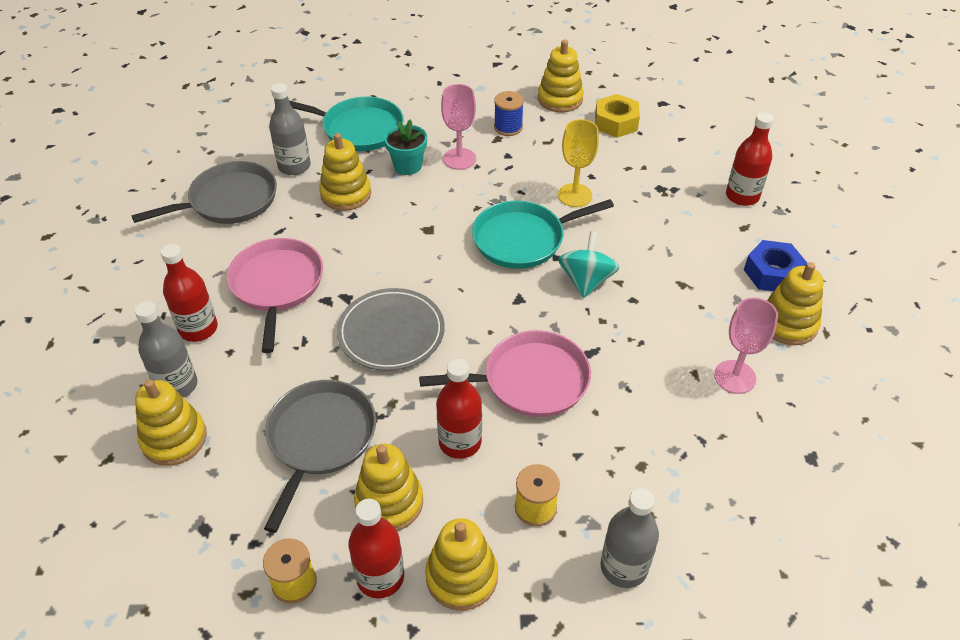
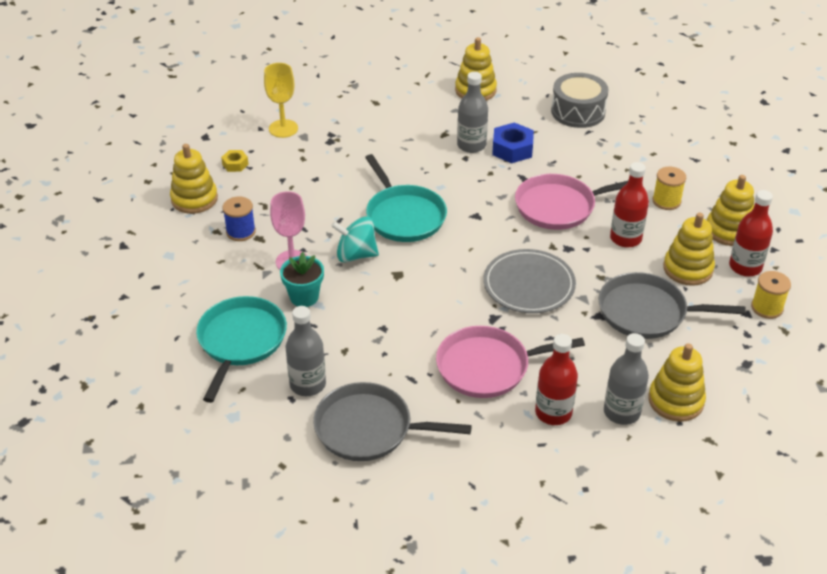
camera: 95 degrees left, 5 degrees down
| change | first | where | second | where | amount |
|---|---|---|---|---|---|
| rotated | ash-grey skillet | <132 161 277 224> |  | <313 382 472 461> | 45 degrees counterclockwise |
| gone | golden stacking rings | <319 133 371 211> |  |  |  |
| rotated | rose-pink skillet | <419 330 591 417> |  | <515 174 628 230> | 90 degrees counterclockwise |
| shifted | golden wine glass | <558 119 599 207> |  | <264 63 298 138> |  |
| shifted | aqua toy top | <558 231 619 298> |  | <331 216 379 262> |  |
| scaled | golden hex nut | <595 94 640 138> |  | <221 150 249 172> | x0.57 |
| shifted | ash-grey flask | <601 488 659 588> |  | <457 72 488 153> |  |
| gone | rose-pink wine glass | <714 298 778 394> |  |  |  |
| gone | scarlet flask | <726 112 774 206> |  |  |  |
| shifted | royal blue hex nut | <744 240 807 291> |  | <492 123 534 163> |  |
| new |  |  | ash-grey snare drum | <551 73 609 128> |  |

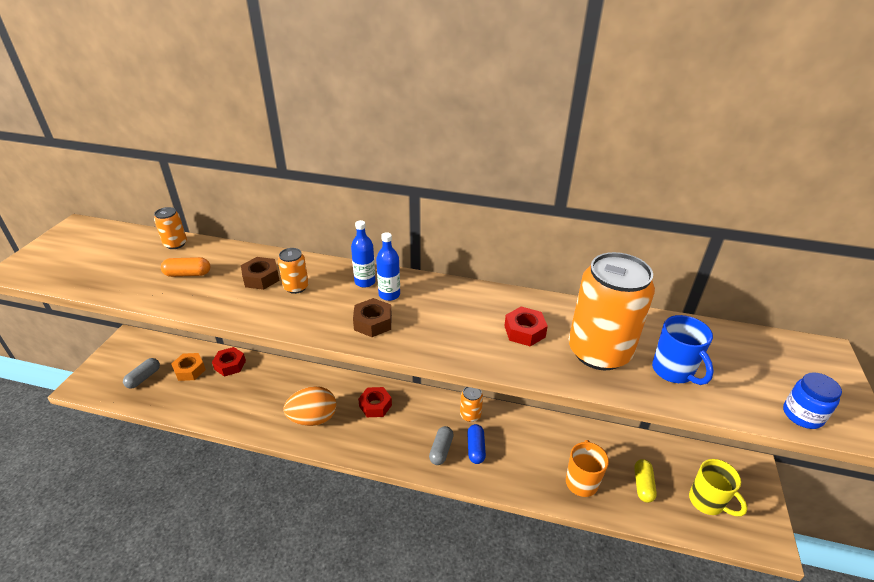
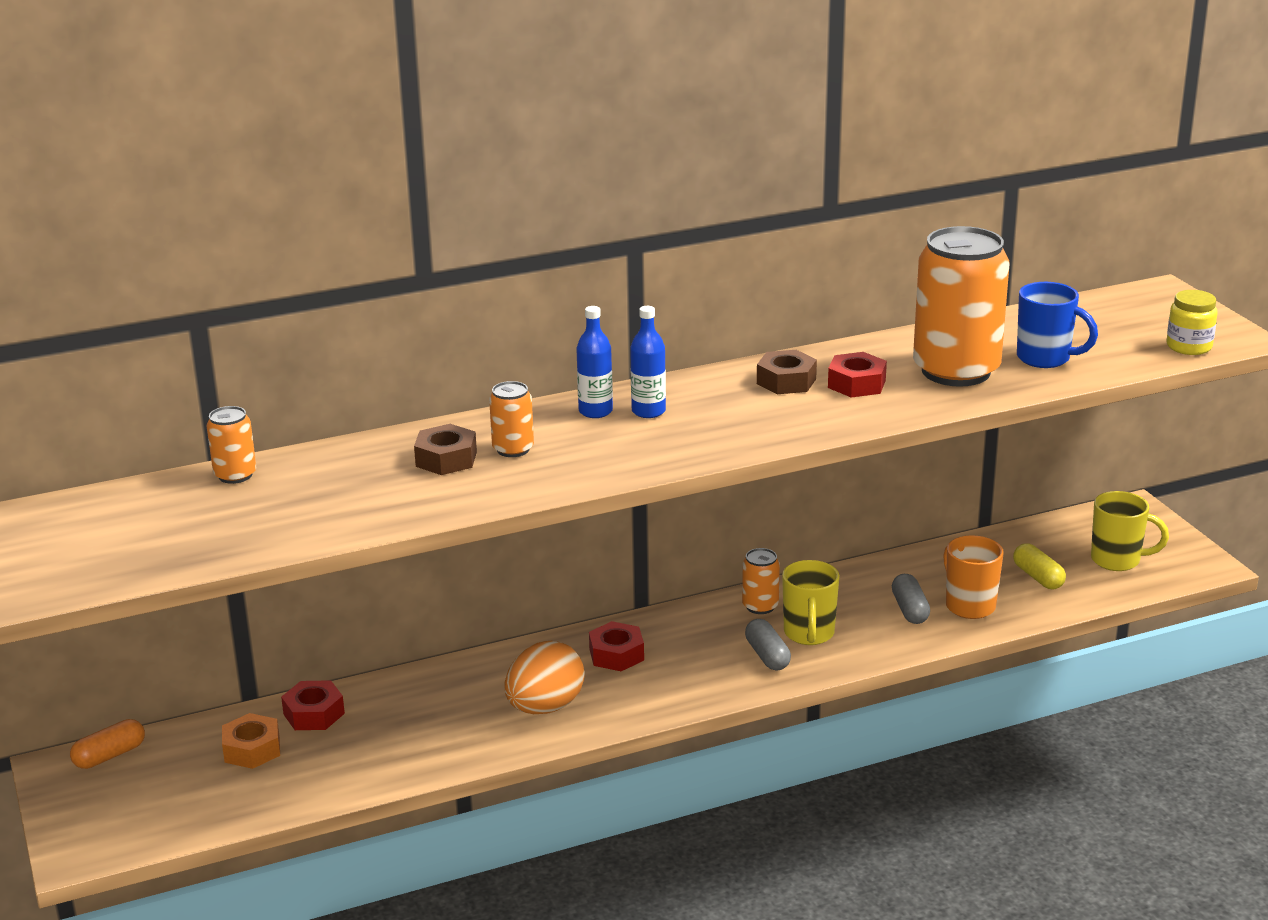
camera: 35 degrees left, 10 degrees down
| change | first | where | second | where | amount |
|---|---|---|---|---|---|
| shifted | ash-grey capsule | <123 358 160 389> |  | <892 574 930 624> |  |
| shifted | orange-coloured capsule | <161 257 210 277> |  | <70 719 145 769> |  |
| shifted | brown hex nut | <353 298 392 337> |  | <757 350 817 394> |  |
| swapped | royal blue capsule | <467 424 486 464> | golden coffee mug | <782 560 840 645> |  |
| repainted | royal blue jar | <783 372 842 429> | golden jar | <1166 290 1217 355> |  |

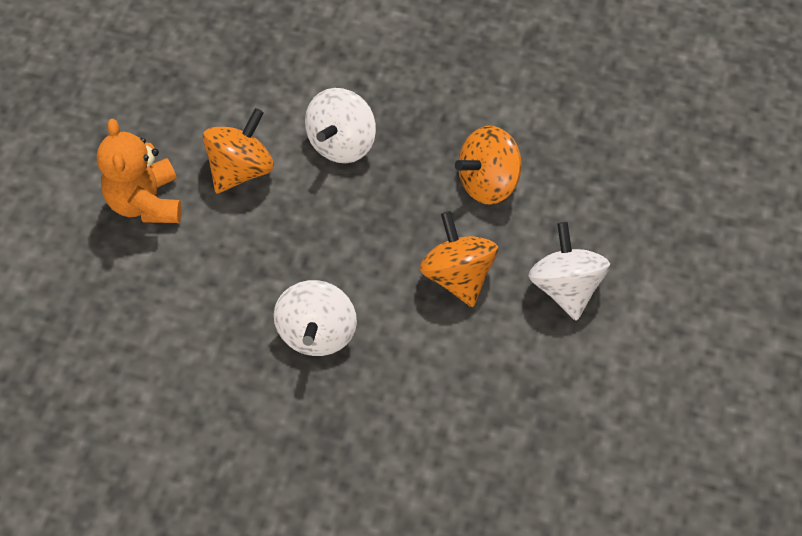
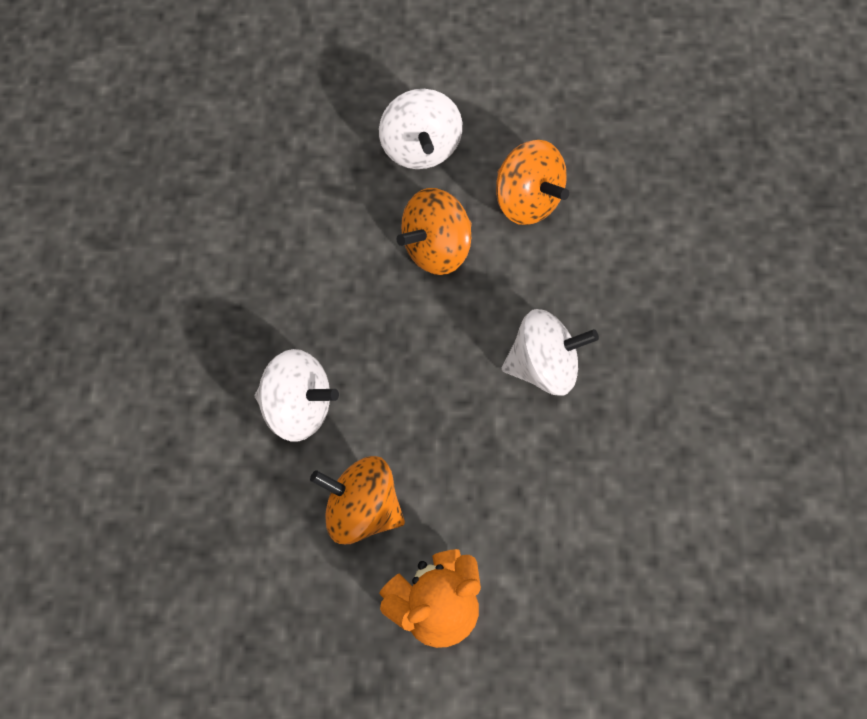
camera: 105 degrees left, 10 degrees up
| change | first | where | second | where | amount |
|---|---|---|---|---|---|
| shifted | orange-coloured toy top | <455 126 522 205> |  | <496 140 569 225> |  |
| rotated | white toy top | <528 222 610 321> |  | <379 89 462 169> | 75 degrees counterclockwise |

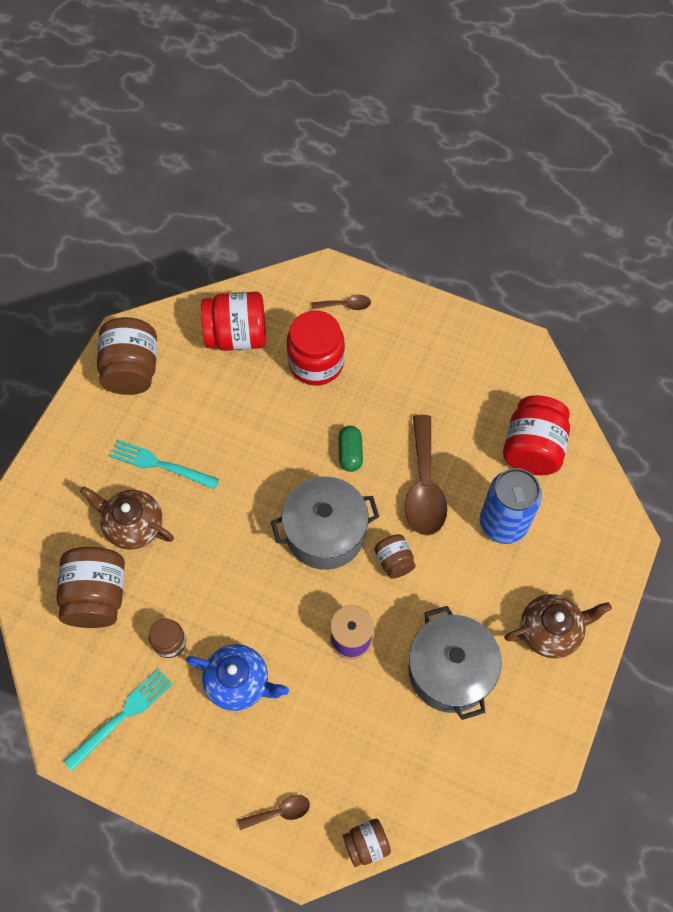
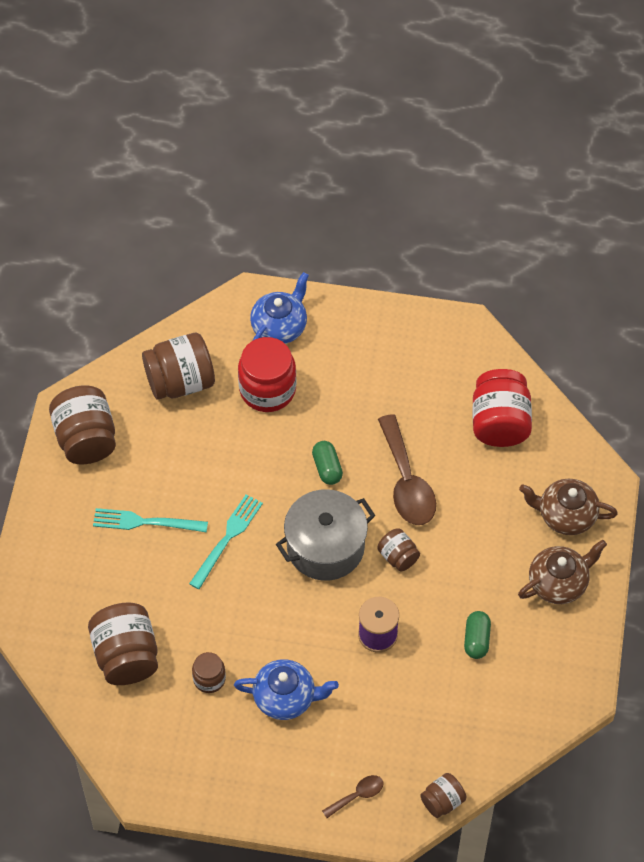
camera: 15 degrees left, 5 degrees down
| change | first | where | second | where | amount |
|---|---|---|---|---|---|
| shifted | aqua dinner fork | <64 669 173 771> |  | <189 494 263 589> |  |
| shifted | brown teapot | <80 486 174 550> |  | <519 479 618 535> |  |
| repainted | scarlet jar | <201 292 266 351> | brown jar | <142 333 215 400> |  |
| swapped | brown teaspoon | <312 295 371 310> | royal blue teapot | <250 272 309 344> |  |
| swapped | ash-grey cooking pot | <409 606 502 720> | leaf-green capsule | <464 611 491 659> |  |
| gone | royal blue soda can | <480 468 542 544> |  |  |  |

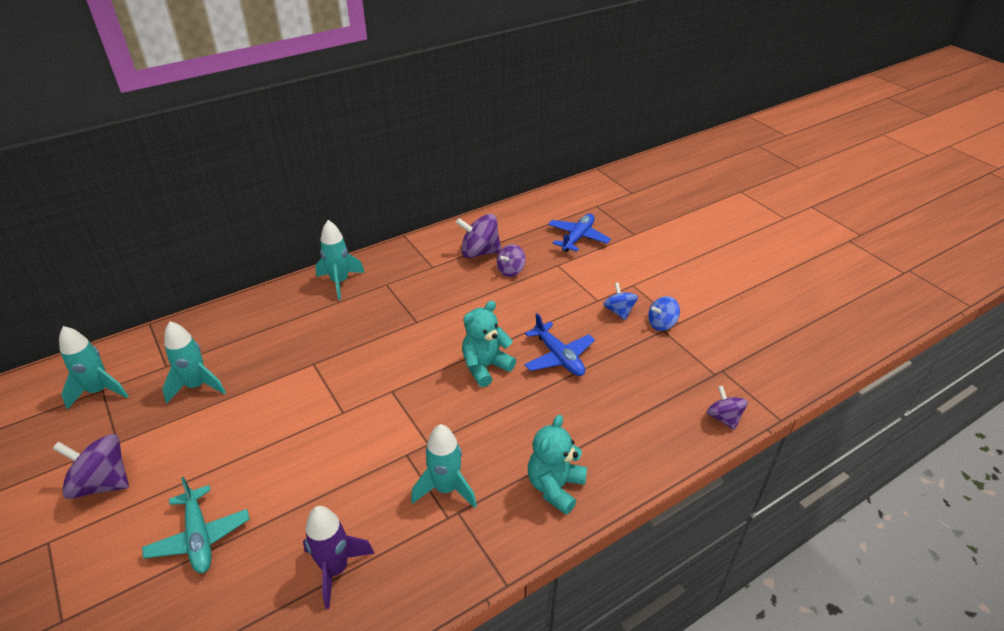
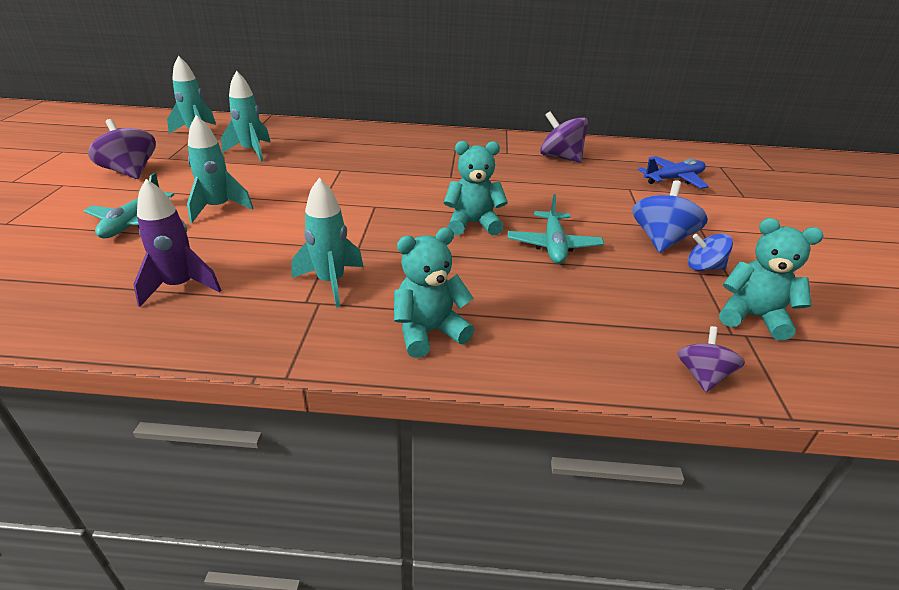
camera: 35 degrees right, 5 degrees down
| change | first | where | second | where | amount |
|---|---|---|---|---|---|
| shifted | aqua spaceship | <315 220 365 300> |  | <187 115 254 223> |  |
| gone | violet toy top | <497 244 526 277> |  |  |  |
| repainted | royal blue aeroplane | <524 313 595 376> | aqua aeroplane | <508 194 604 264> |  |
| scaled | royal blue toy top | <603 283 638 320> |  | <632 180 708 253> | x1.61 |
| new |  |  | aqua stuffed bear | <719 218 824 341> |  |

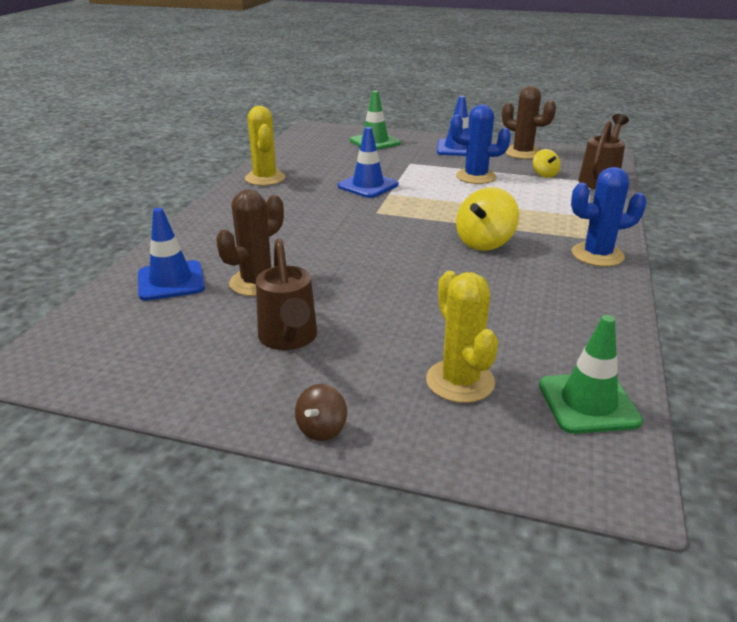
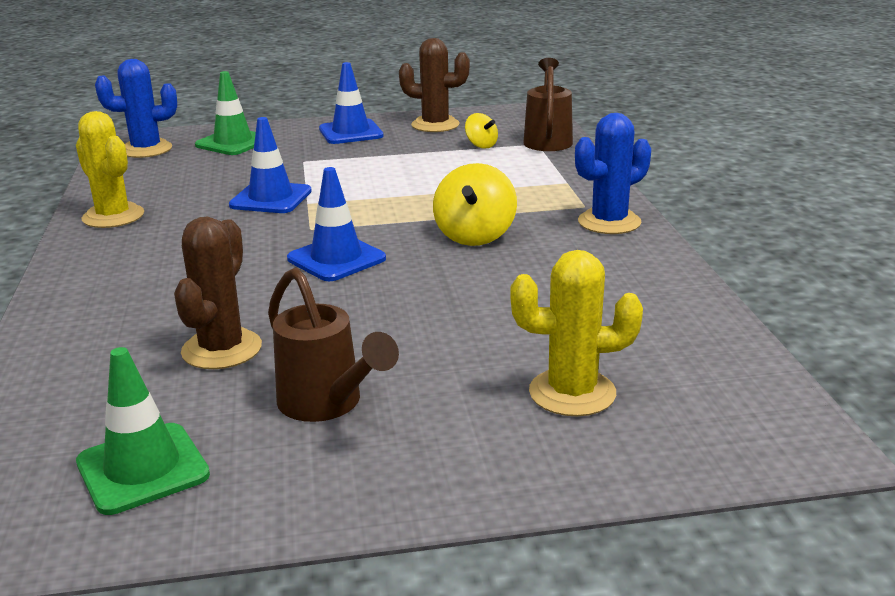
camera: 25 degrees left, 5 degrees down
| change | first | where | second | where | amount |
|---|---|---|---|---|---|
| shifted | royal blue traffic cone | <138 208 205 301> |  | <287 167 386 281> |  |
| gone | brown toy top | <295 384 347 441> |  |  |  |
| rotated | golden saguaro cactus | <426 271 498 403> |  | <510 250 643 416> | 45 degrees counterclockwise |
| shifted | royal blue saguaro cactus | <450 104 511 184> |  | <95 59 177 158> |  |
| shifted | leaf-green traffic cone | <539 315 643 434> |  | <76 347 210 515> |  |

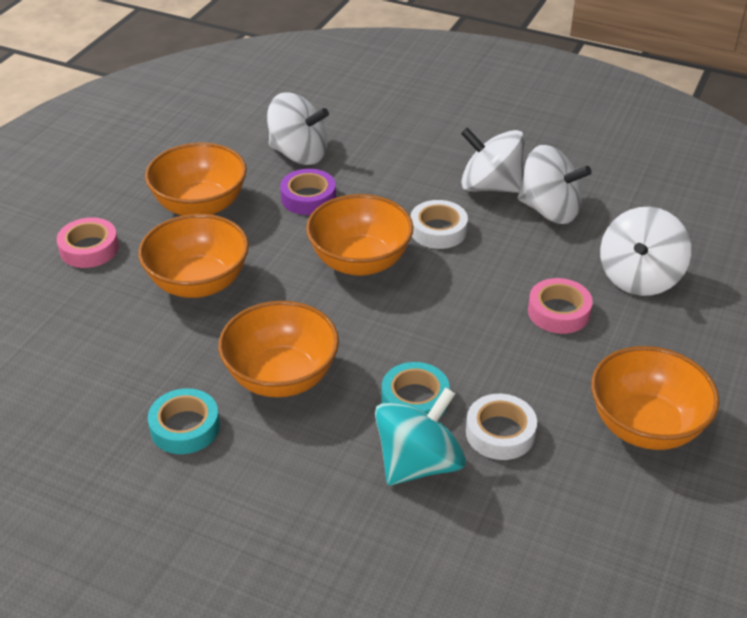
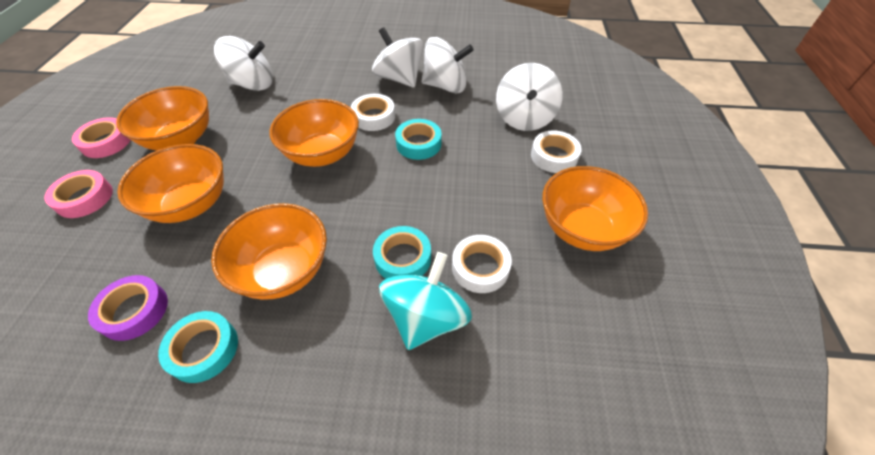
camera: 20 degrees left, 10 degrees up
| change | first | where | second | where | amount |
|---|---|---|---|---|---|
| shifted | violet roll of tape | <280 169 336 215> |  | <88 275 168 341> |  |
| rotated | white toy top | <461 128 525 193> |  | <372 27 424 88> | 45 degrees clockwise |
| shifted | rose-pink roll of tape | <528 278 593 334> |  | <72 117 130 158> |  |
| new |  |  | aqua roll of tape | <395 119 442 160> |  |
| new |  |  | white roll of tape | <531 130 582 173> |  |

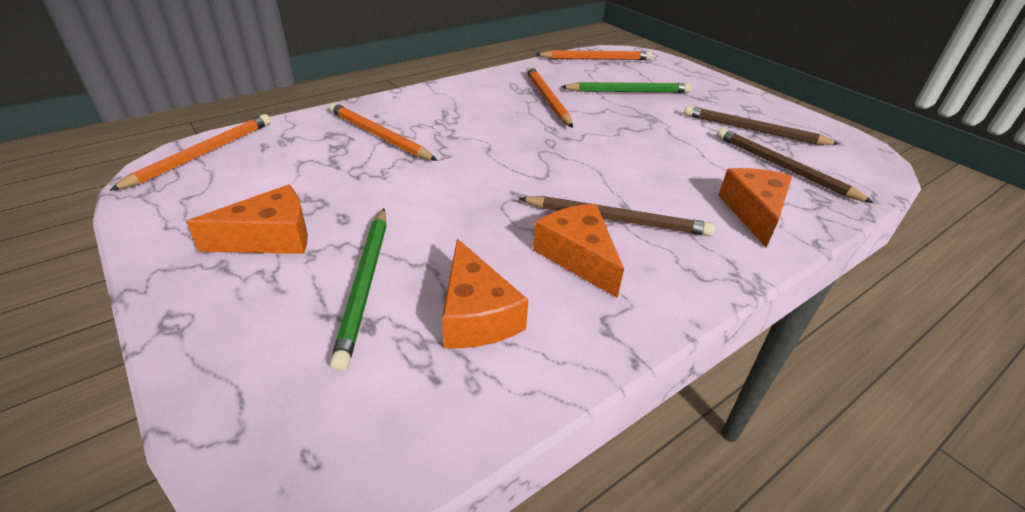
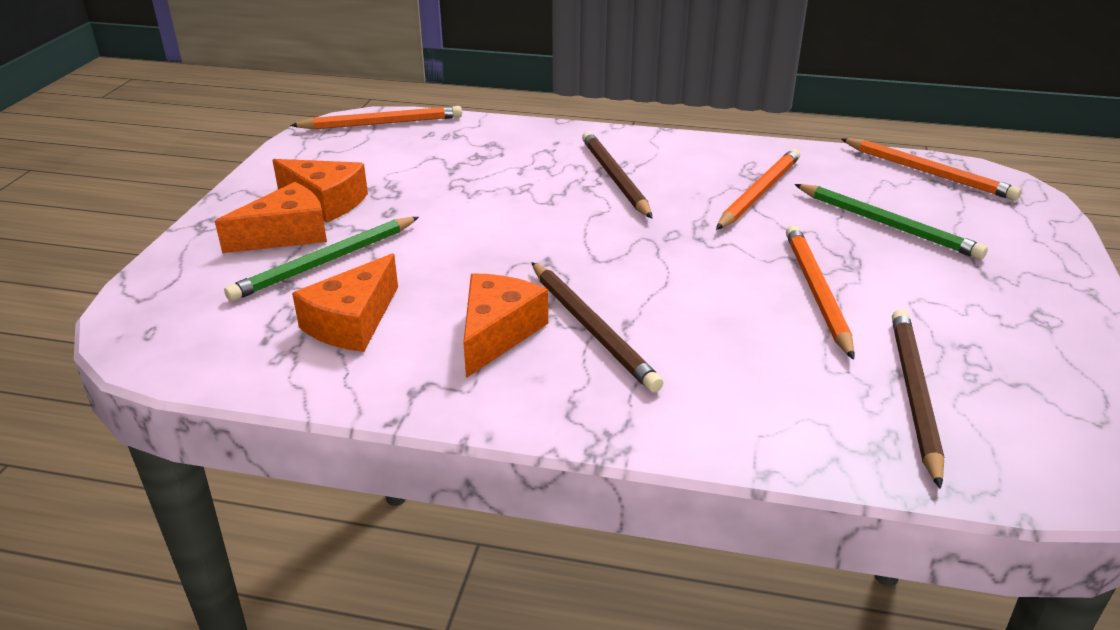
camera: 50 degrees right, 5 degrees down
| change | first | where | second | where | amount |
|---|---|---|---|---|---|
| shifted | orange-coloured pencil | <329 103 437 161> |  | <786 225 855 360> |  |
| shifted | brown pencil | <684 106 840 145> |  | <582 132 652 218> |  |
| shifted | orange-coloured piece of cheese | <718 168 792 248> |  | <215 182 327 253> |  |

